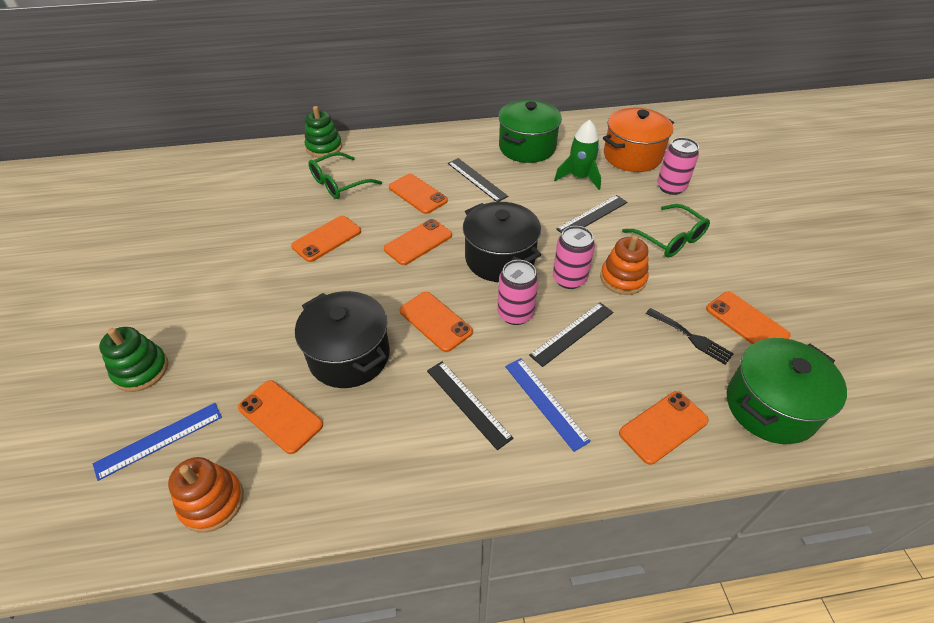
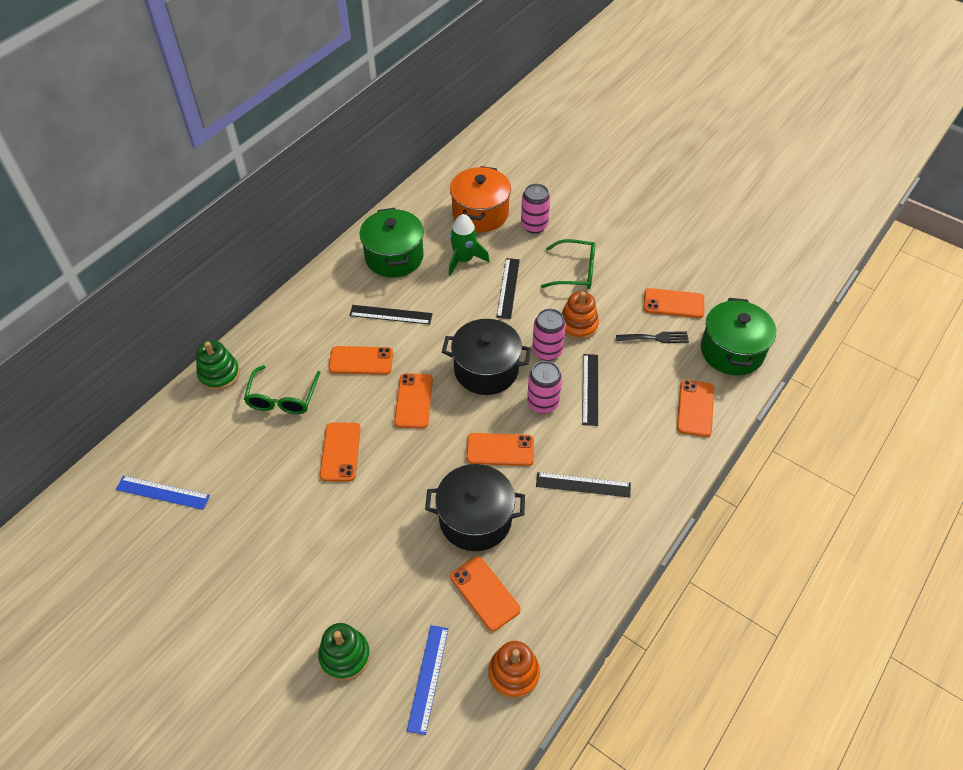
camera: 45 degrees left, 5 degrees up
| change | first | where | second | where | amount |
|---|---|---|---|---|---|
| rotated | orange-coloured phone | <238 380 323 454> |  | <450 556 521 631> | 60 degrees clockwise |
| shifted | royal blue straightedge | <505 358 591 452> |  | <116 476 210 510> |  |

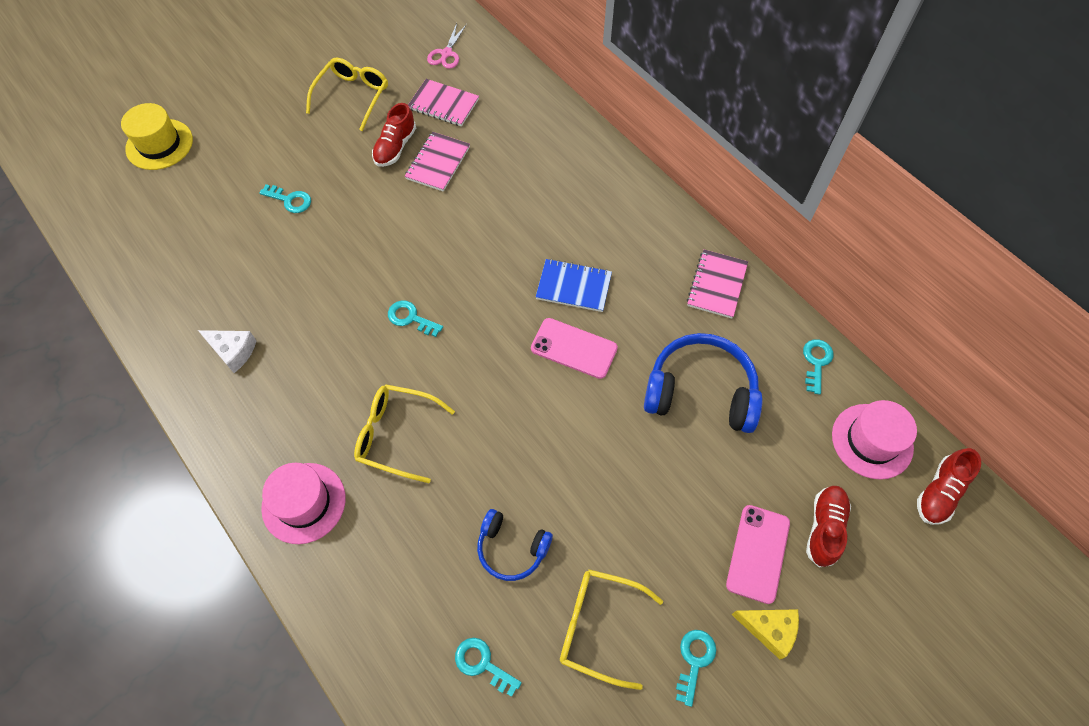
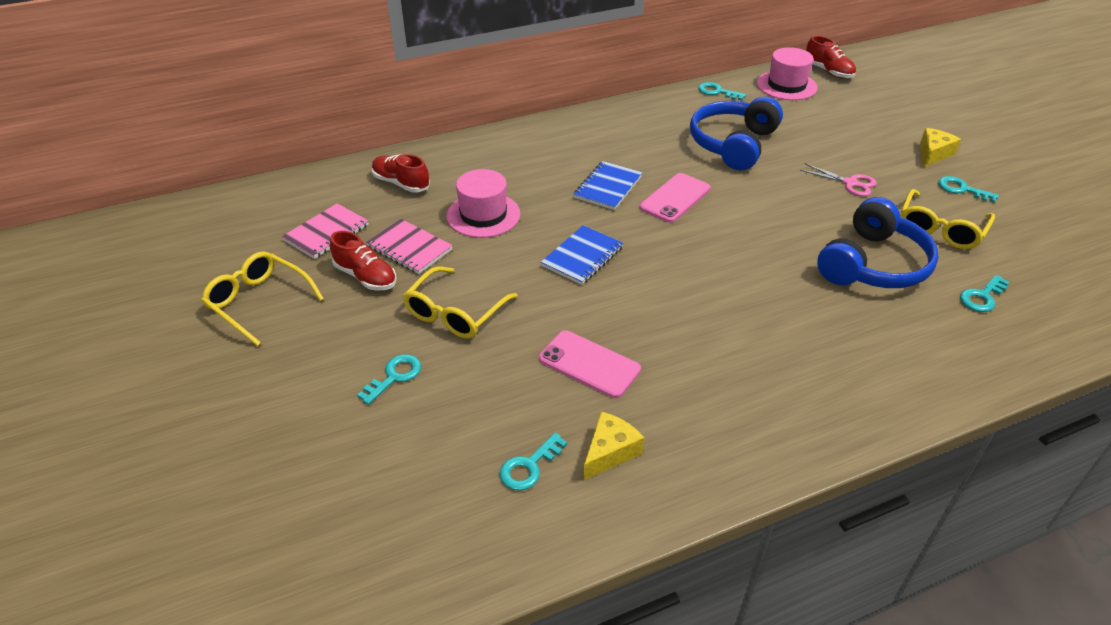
camera: 75 degrees left, 20 degrees down
| change | first | where | second | where | amount |
|---|---|---|---|---|---|
| gone | golden top hat | <121 103 193 170> |  |  |  |
| repainted | white piece of cheese | <198 330 257 373> | golden piece of cheese | <583 412 644 481> |  |
| shifted | rose-pink top hat | <261 463 346 544> |  | <447 169 520 238> |  |
| shifted | golden eyeglasses | <354 384 455 483> |  | <403 266 518 339> |  |
| shifted | aqua key | <388 300 443 337> |  | <500 433 567 491> |  |
| shifted | rose-pink shears | <427 23 467 69> |  | <800 164 877 196> |  |
| scaled | royal blue over-ear headphones | <477 509 553 581> |  | <817 197 939 288> | x1.72 |
| gone | rose-pink notepad | <687 249 748 319> |  |  |  |
| shifted | rose-pink phone | <726 505 790 604> |  | <539 330 641 398> |  |
| shifted | scarlet sneaker | <806 486 851 567> |  | <372 154 430 193> |  |
| new |  |  | royal blue notepad | <541 225 623 285> |  |

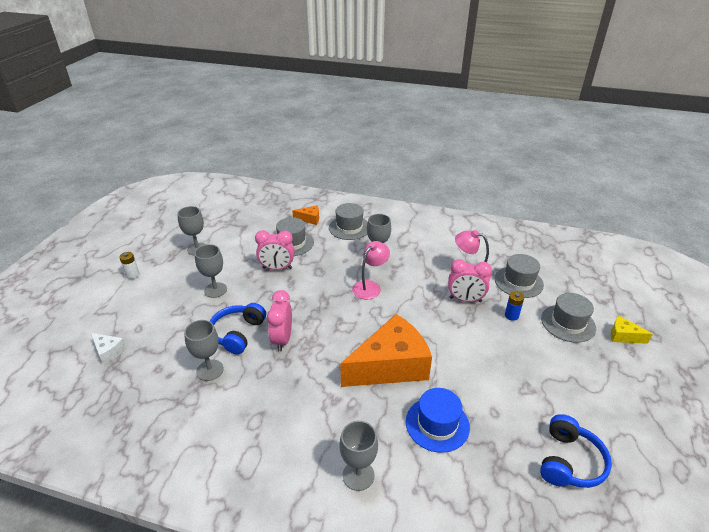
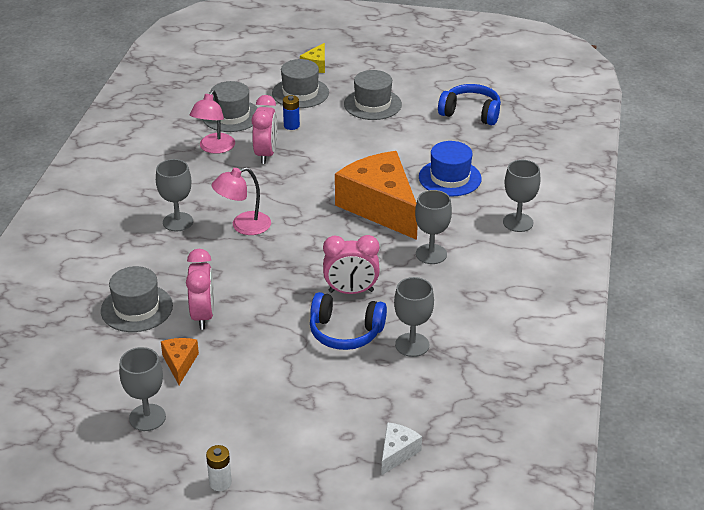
camera: 95 degrees left, 0 degrees up
| change | first | where | second | where | amount |
|---|---|---|---|---|---|
| shifted | ash-grey wine glass | <195 244 227 298> |  | <415 190 452 264> |  |
| shifted | orange-coloured piece of cheese | <292 205 319 225> |  | <161 338 199 385> |  |
| shifted | ash-grey top hat | <329 203 368 240> |  | <344 70 402 120> |  |
| rotated | rose-pink reading lamp | <352 241 390 299> |  | <212 167 271 235> | 60 degrees counterclockwise |

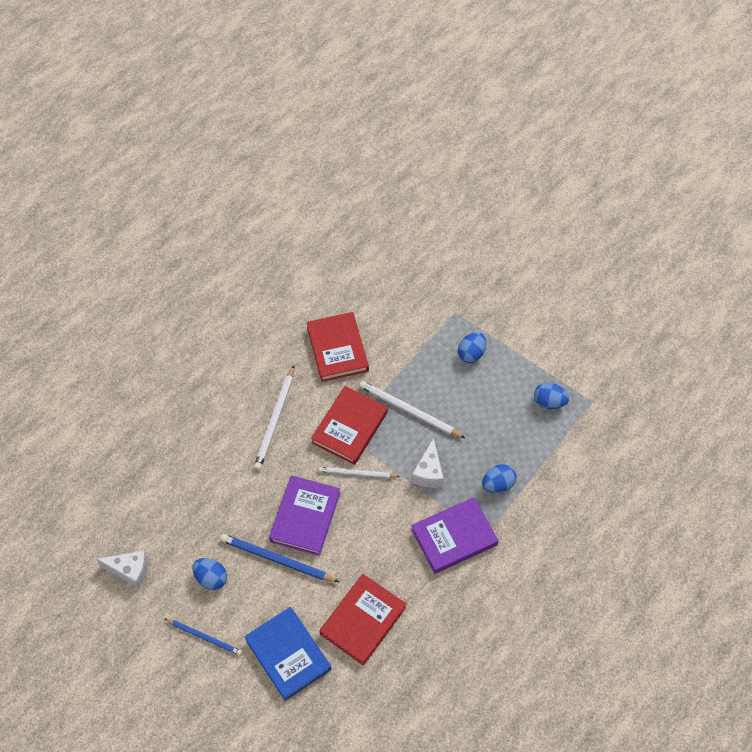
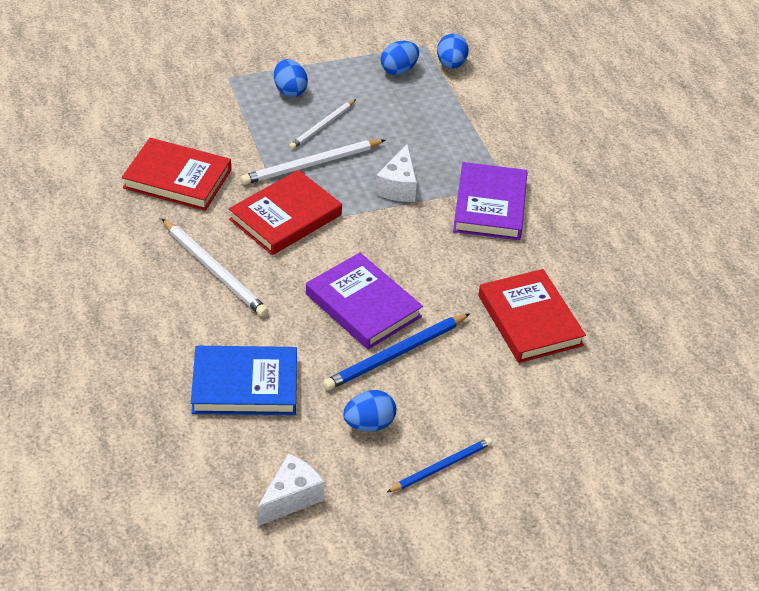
camera: 60 degrees left, 15 degrees down
| change | first | where | second | where | amount |
|---|---|---|---|---|---|
| shifted | royal blue hardcover | <244 607 331 701> |  | <191 346 297 415> |  |
| rotated | scarlet hardcover | <311 386 388 465> |  | <229 170 342 255> | 75 degrees clockwise |
| shifted | white pencil | <318 467 400 478> |  | <289 99 356 149> |  |
| rotated | white piece of cheese | <411 438 444 488> |  | <375 144 417 202> | 60 degrees clockwise |
| shifted | royal blue egg shape | <482 464 516 493> |  | <437 34 469 69> |  |

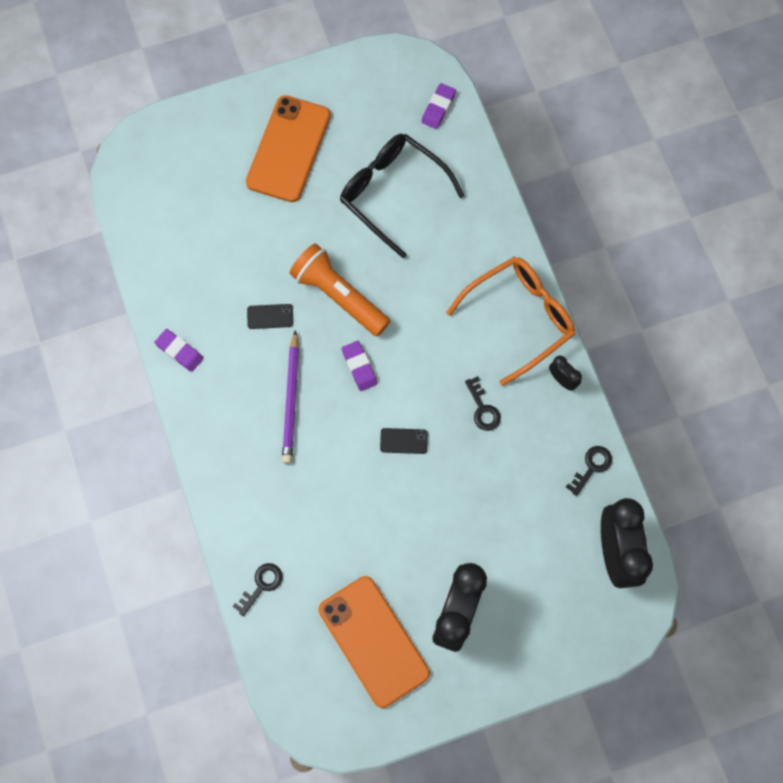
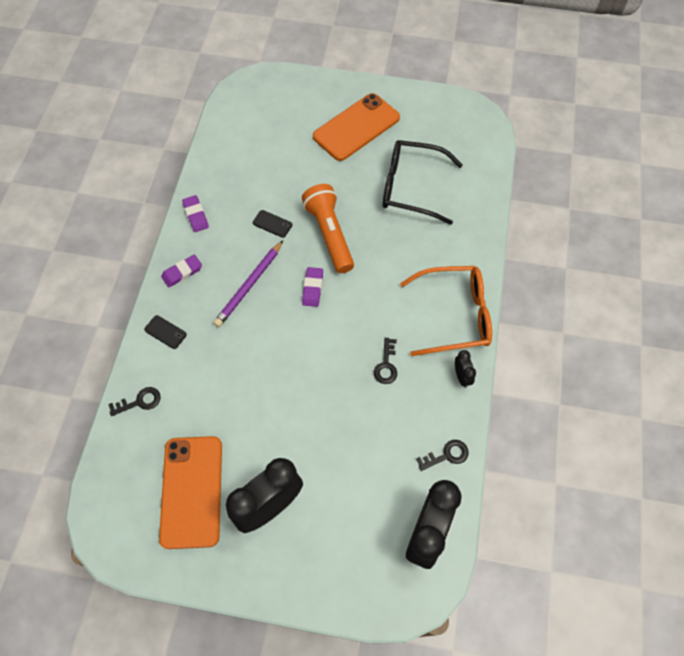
camera: 30 degrees right, 10 degrees down
| change | first | where | second | where | amount |
|---|---|---|---|---|---|
| rotated | jet-black eyeglasses | <340 134 464 258> |  | <383 140 463 225> | 60 degrees counterclockwise |
| shifted | jet-black phone | <380 428 428 454> |  | <144 315 187 349> |  |
| shifted | violet pencil eraser | <421 83 456 129> |  | <161 254 202 288> |  |

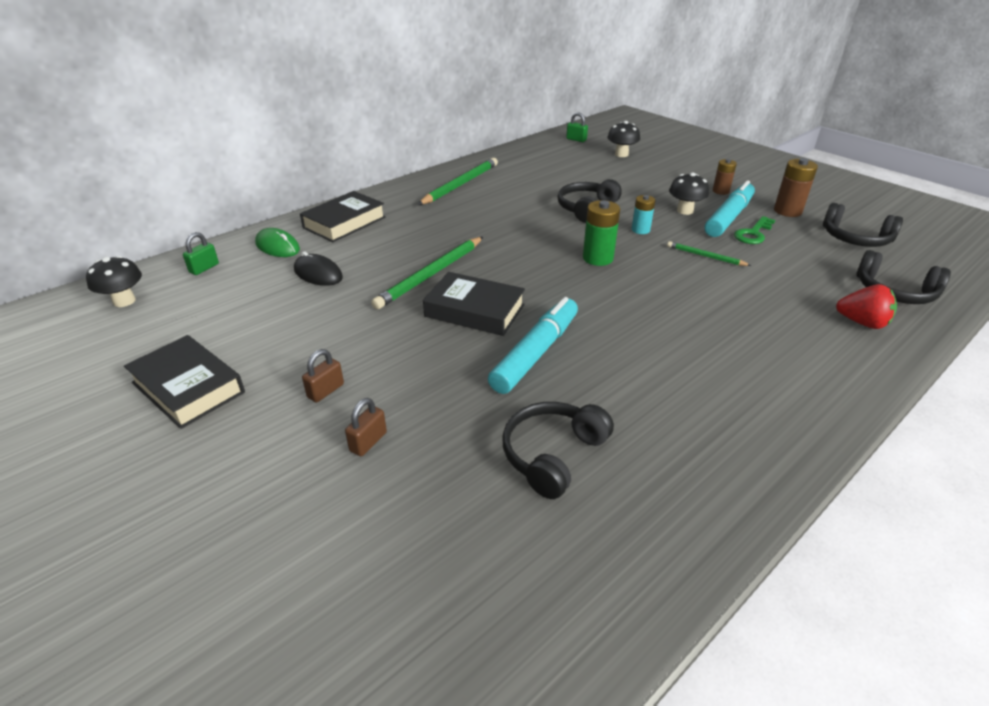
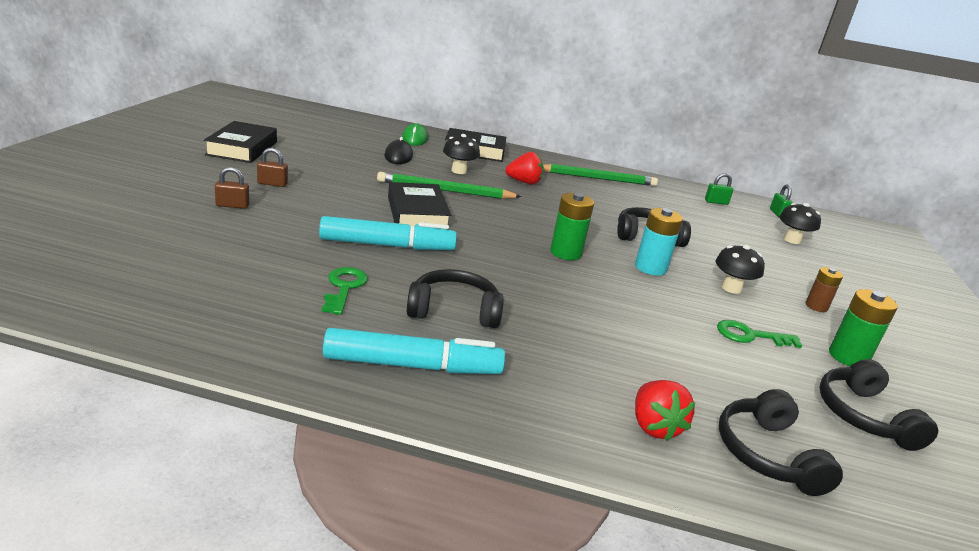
camera: 50 degrees right, 10 degrees down
| change | first | where | second | where | amount |
|---|---|---|---|---|---|
| shifted | jet-black toadstool | <86 256 142 307> |  | <443 134 480 174> |  |
| shifted | leaf-green small lock | <183 232 219 275> |  | <705 173 734 205> |  |
| shifted | jet-black over-ear headphones | <502 402 614 499> |  | <407 269 504 328> |  |
| scaled | aqua AA battery | <632 195 656 234> |  | <635 208 683 276> | x1.54 |
| gone | leaf-green pencil | <667 241 751 266> |  |  |  |
| shifted | aqua felt pen | <705 181 755 237> |  | <323 328 505 374> |  |
| repainted | brown AA battery | <774 158 818 217> | leaf-green AA battery | <829 289 898 367> |  |
| new |  |  | leaf-green key | <322 267 368 315> |  |
| new |  |  | scarlet berry | <505 152 544 184> |  |

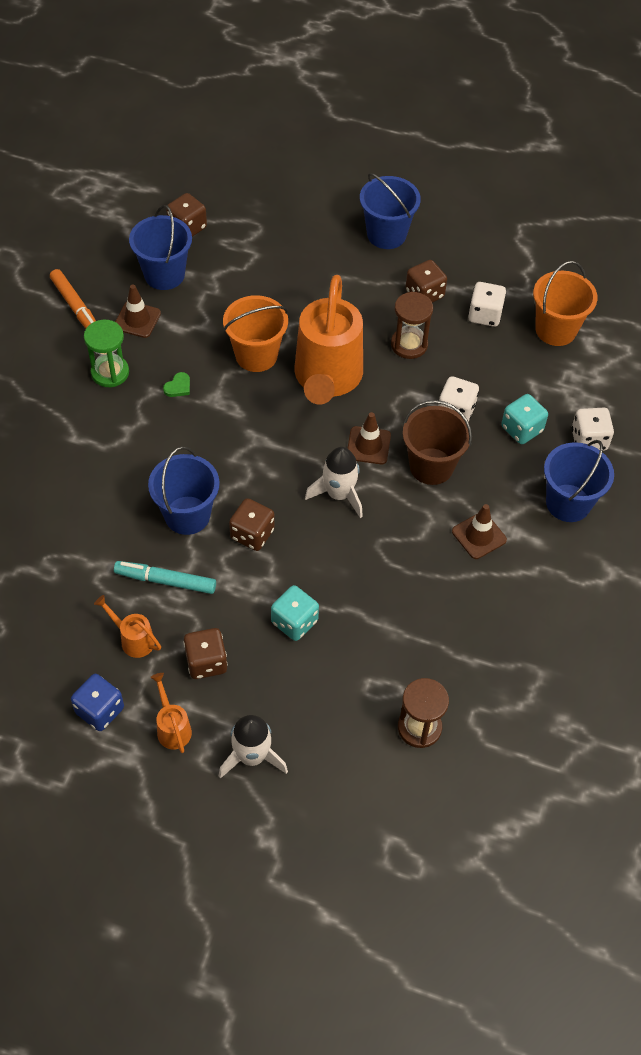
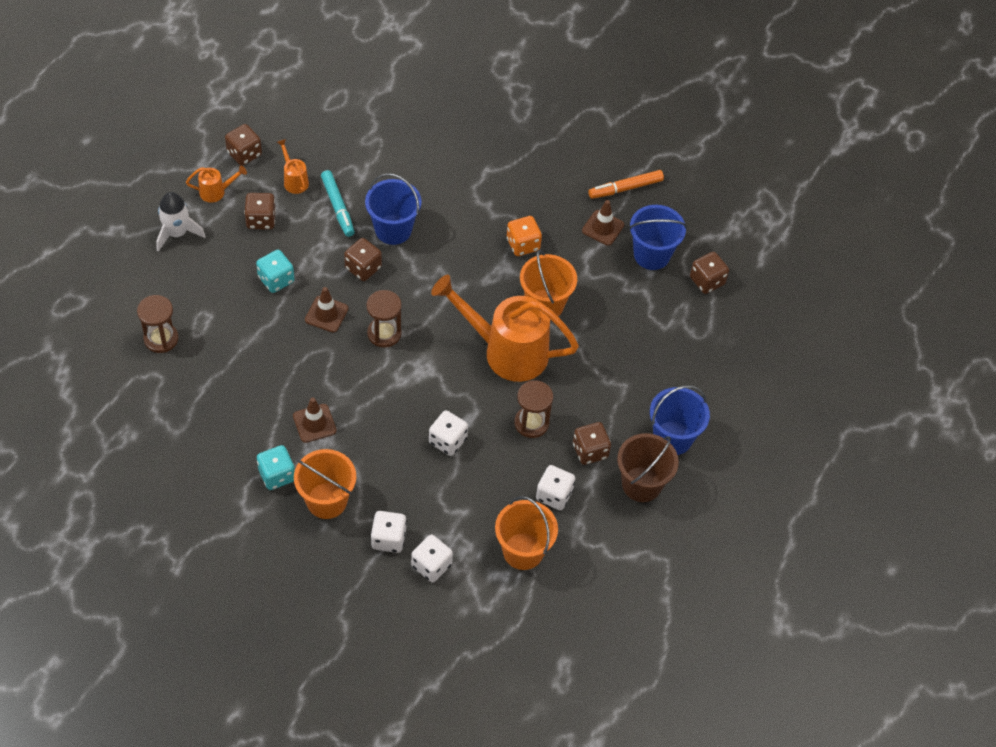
camera: 100 degrees right, 0 degrees up
| change | first | where | second | where | amount |
|---|---|---|---|---|---|
| repainted | royal blue die | <71 674 124 731> | brown die | <225 124 262 166> |  |
| gone | leaf-green sandglass | <84 320 129 387> |  |  |  |
| rotated | orange-coloured watering pot | <94 595 161 658> |  | <277 139 309 194> | 75 degrees counterclockwise |
| rotated | aqua felt pen | <114 561 216 594> |  | <321 170 355 237> | 135 degrees clockwise |
| swapped | leaf-green love heart | <163 372 190 397> | orange-coloured die | <507 216 542 256> |  |
| swapped | white spaceship | <305 447 363 518> | brown sandglass | <367 290 402 348> |  |
| shifted | brown traffic cone | <347 412 391 464> |  | <305 287 348 333> |  |
| shifted | brown pail | <403 400 472 485> |  | <617 433 679 502> |  |
| shifted | aqua die | <501 394 548 444> |  | <257 445 295 490> |  |
| repainted | royal blue pail | <544 440 614 522> | orange-coloured pail | <294 449 356 519> |  |
| new |  |  | white die | <411 535 453 582> |  |

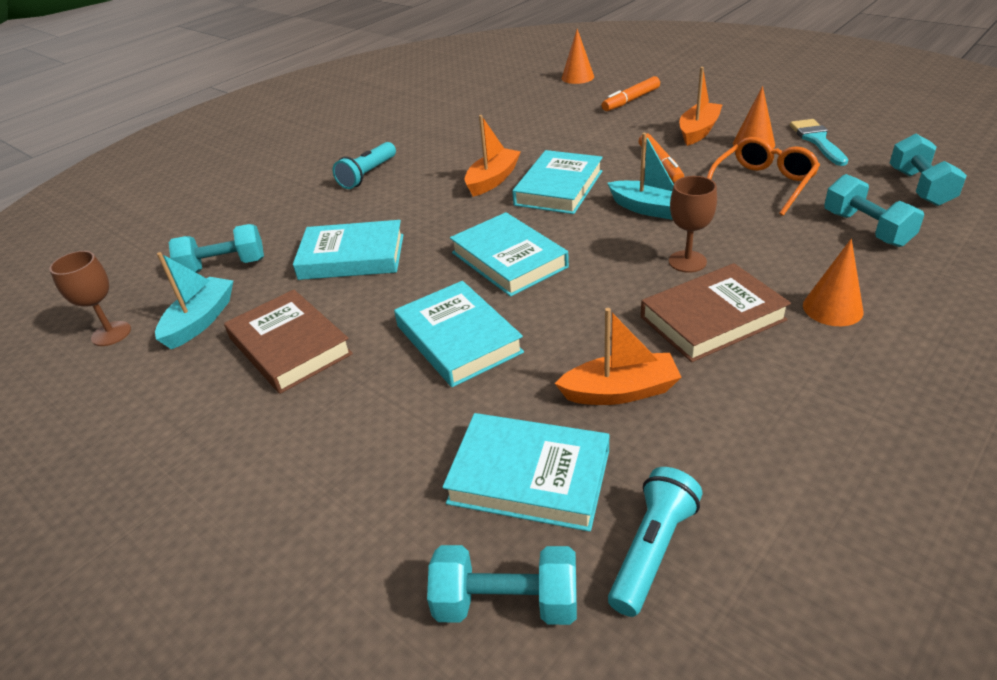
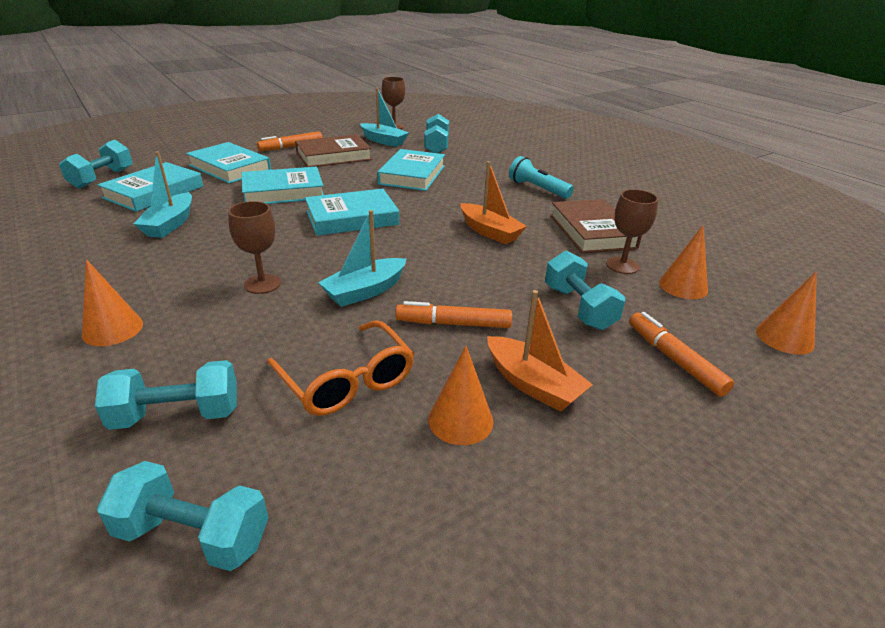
camera: 100 degrees right, 5 degrees down
| change | first | where | second | where | amount |
|---|---|---|---|---|---|
| shifted | aqua hardcover | <512 150 603 214> |  | <186 142 271 184> |  |
| repainted | orange-coloured sailboat | <555 308 682 405> | aqua sailboat | <134 151 192 238> |  |
| gone | aqua flashlight | <608 467 703 617> |  |  |  |
| shifted | brown hardcover | <641 263 791 362> |  | <550 199 642 253> |  |
| gone | aqua paint brush | <790 119 848 166> |  |  |  |
| new |  |  | orange-coloured felt pen | <257 131 322 151> |  |
| new |  |  | aqua hand weight | <545 251 625 330> |  |
| new |  |  | brown wine glass | <606 189 658 274> |  |
| new |  |  | orange-coloured solid cone | <659 225 708 299> |  |

